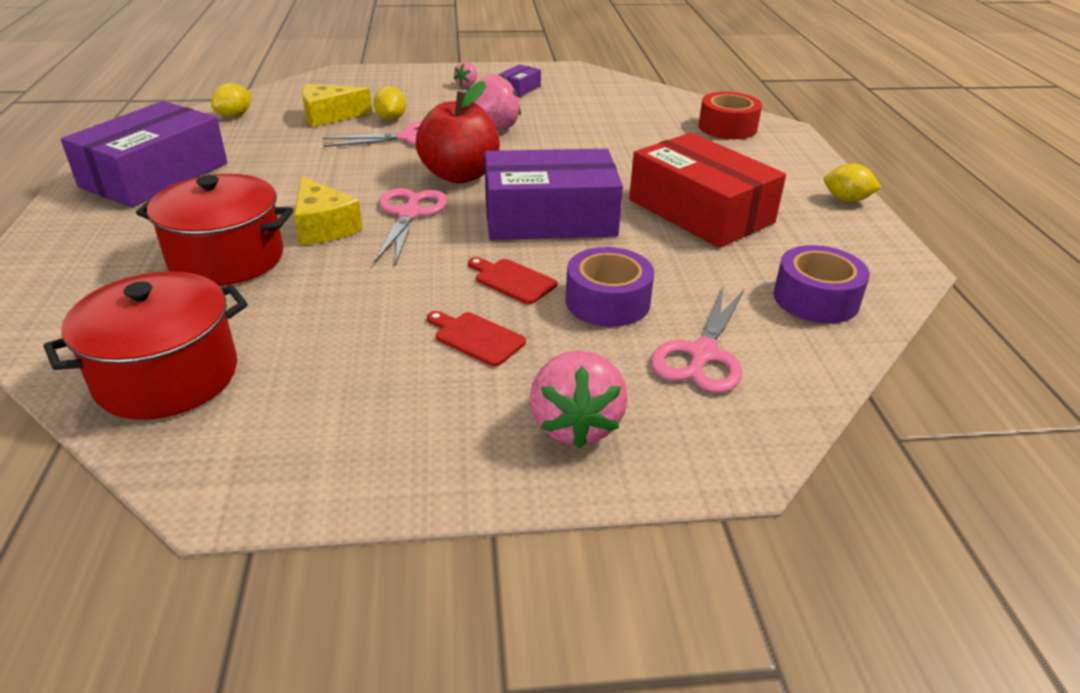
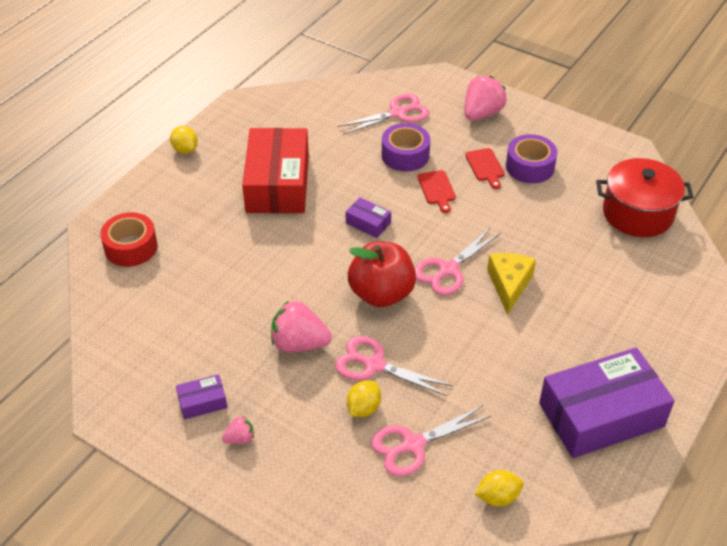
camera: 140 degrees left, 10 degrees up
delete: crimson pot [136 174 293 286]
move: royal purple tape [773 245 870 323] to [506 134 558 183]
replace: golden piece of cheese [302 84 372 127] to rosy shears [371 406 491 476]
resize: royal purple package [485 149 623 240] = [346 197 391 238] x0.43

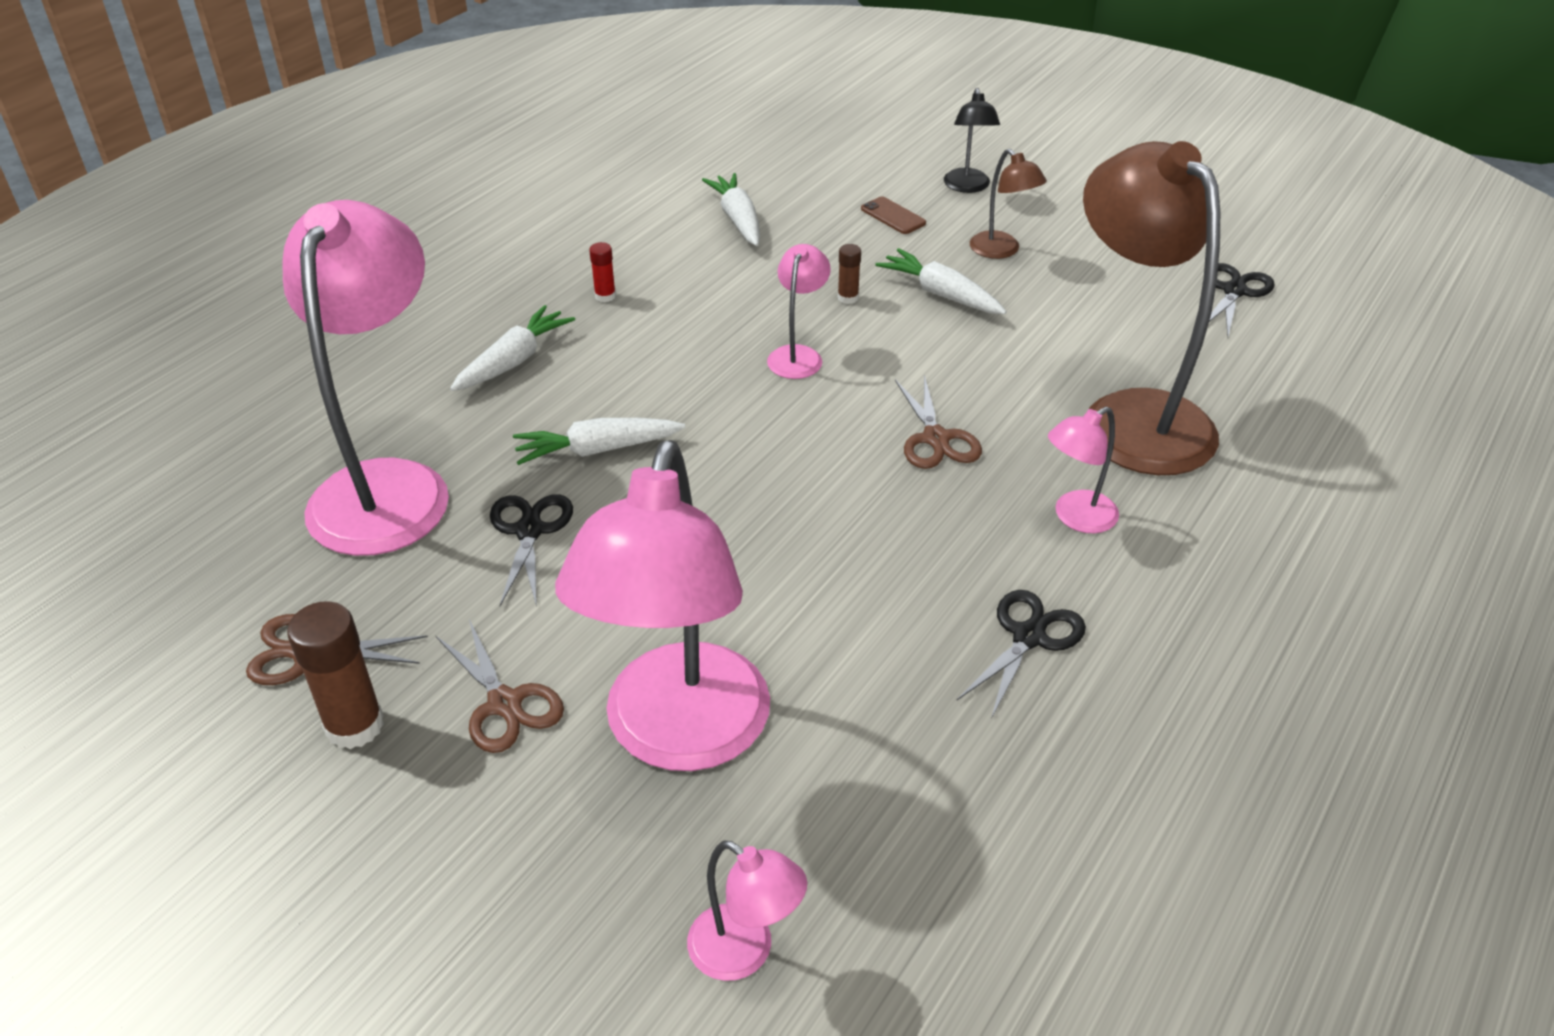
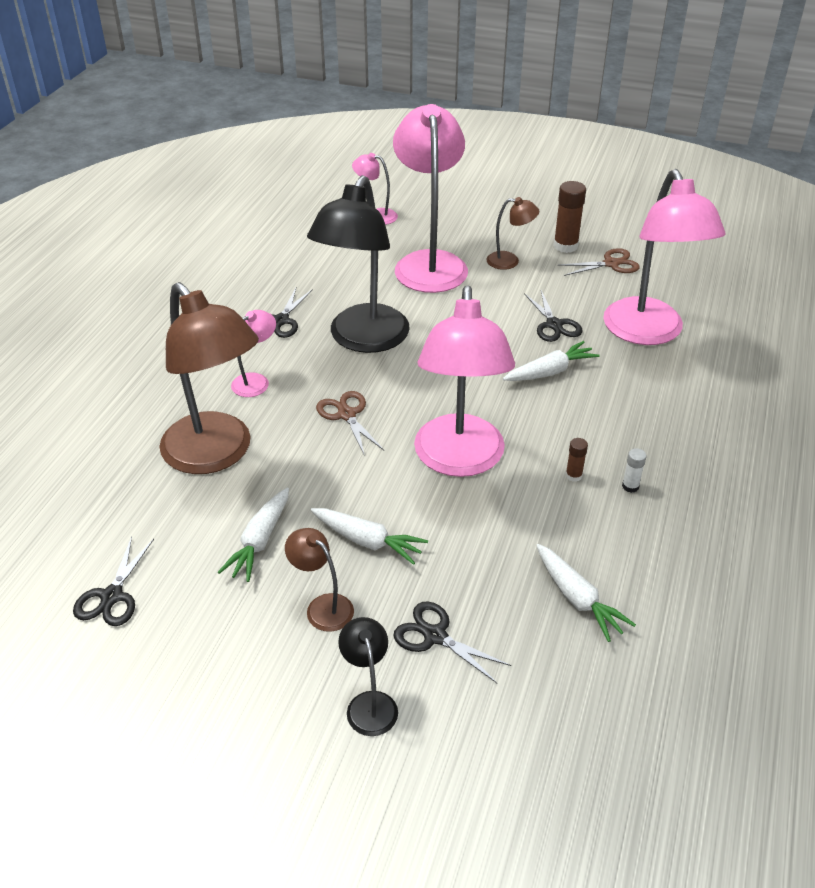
camera: 165 degrees right, 0 degrees up
insert: jet-black reading lamp [307 175 410 353]
move: snow-white carrot [450 305 575 391] to [217 487 289 582]; dark brown glue stick [838 244 861 304] to [566 438 588 482]
replace: dark brown mobile phone [861 196 926 234] to jet-black shears [393 601 511 683]; dark brown shears [436 619 564 753] to dark brown reading lamp [486 197 539 270]
recolor: crimson glue stick [589 242 616 302] to snow-white glue stick [622 448 647 493]
resize: rosy reading lamp [767 244 831 379] = [414 285 515 477] x2.25

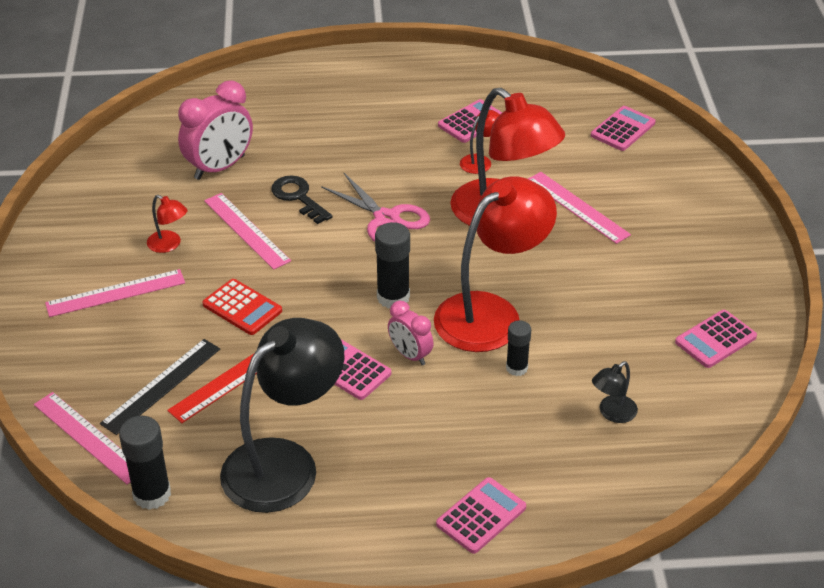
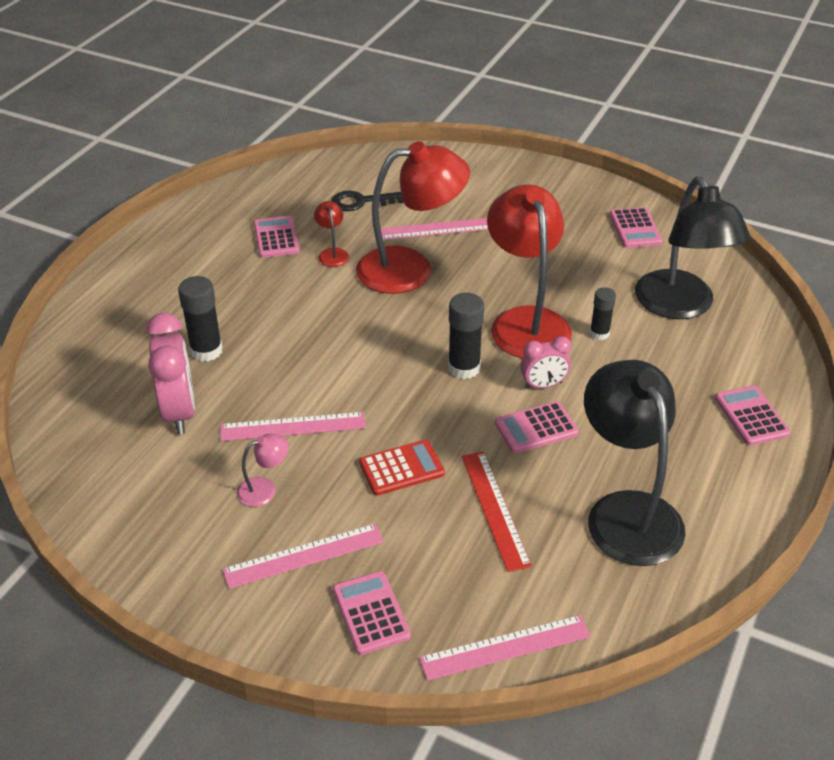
camera: 60 degrees left, 0 degrees up
delete: jet-black measuring stick [100 339 220 435]; rosy shears [321 173 430 242]
move: jet-black glue stick [119 416 171 510] to [178 276 223 362]; jet-black door key [271 175 332 224] to [332 190 403 211]; rosy pocket calculator [591 106 656 151] to [333 571 411 655]
recolor: crimson reading lamp [147 195 188 253] to rosy reading lamp [237 434 289 507]
rotate: rosy measuring stick [45 269 185 317] = [222 524 384 589] 60 degrees clockwise
resize: jet-black reading lamp [592 361 638 423] = [635 176 751 319] x2.41

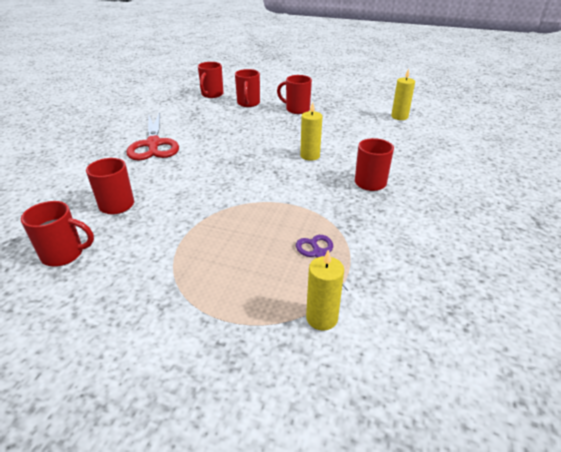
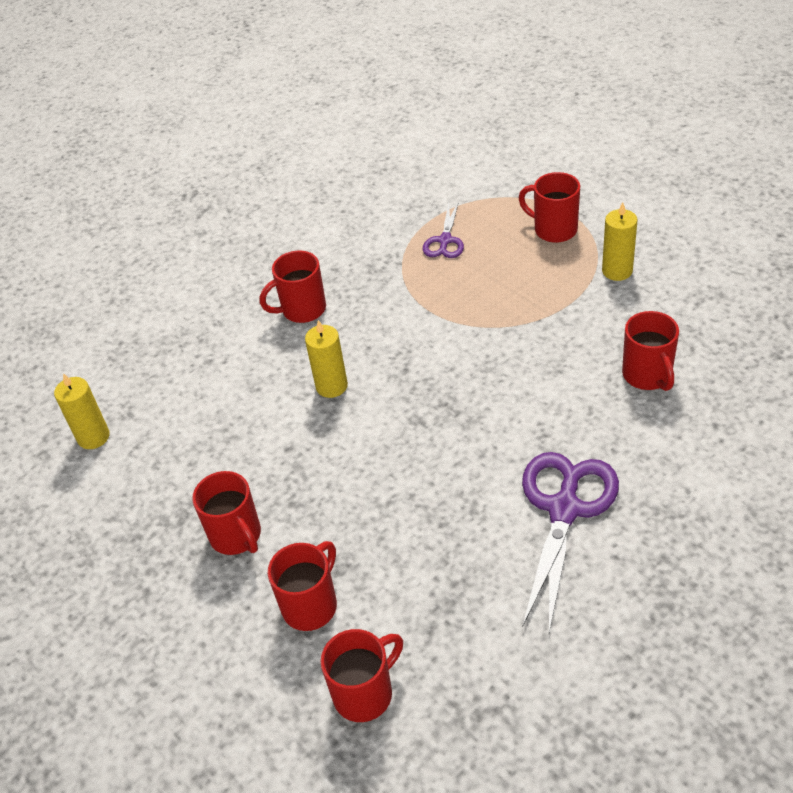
camera: 145 degrees left, 10 degrees up
move: crimson tea mug [21 201 94 267] to [519 172 580 243]; golden wax candle [306 250 344 330] to [602 202 638 281]
recolor: crimson shears [126 112 179 161] to royal purple shears [522 452 619 632]

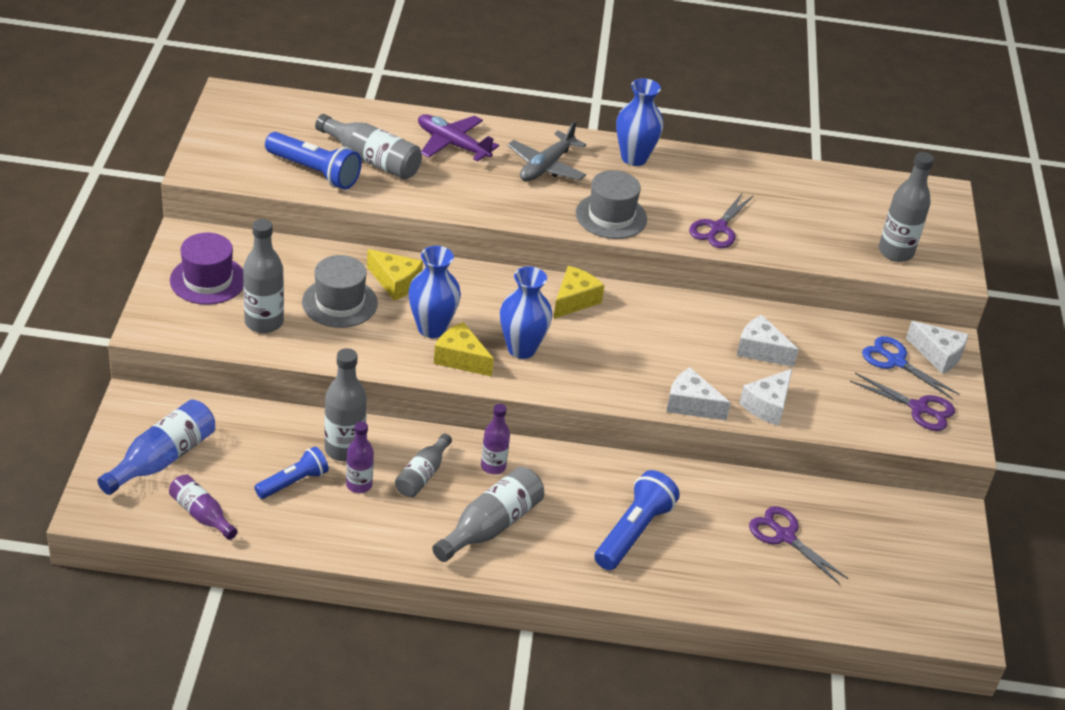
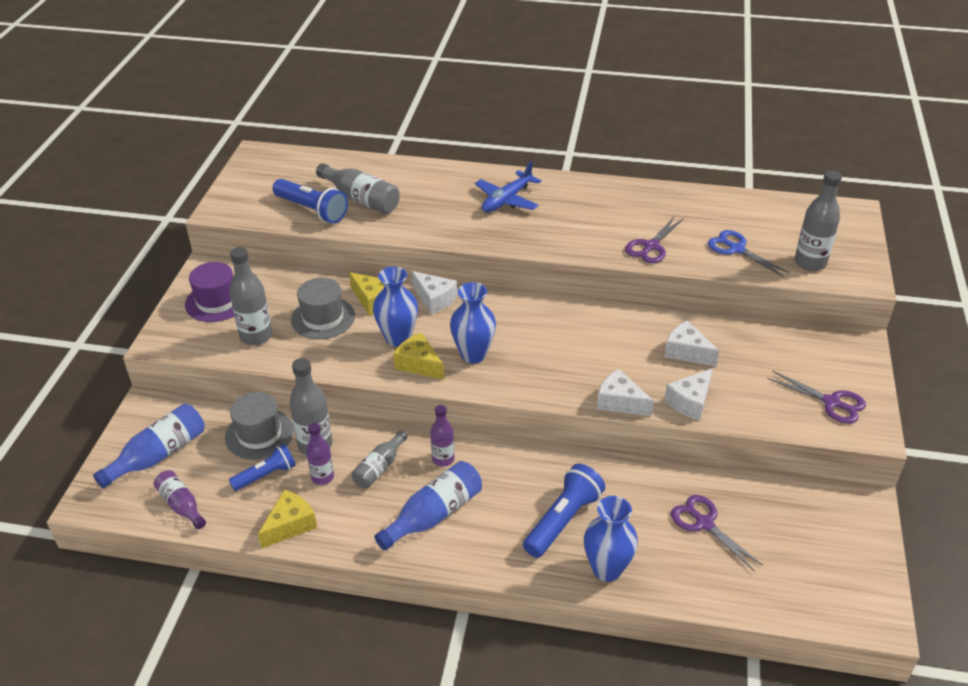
camera: 10 degrees right, 0 degrees up
delete: royal purple aeroplane [418 114 499 161]
move: gray hat [576 170 647 239] to [225 392 294 460]; golden piece of cheese [553 266 604 319] to [258 490 317 548]; snow-white piece of cheese [906 321 969 374] to [412 271 457 314]; blue flower vase [616 78 664 166] to [584 496 638 582]; blue shears [862 336 960 399] to [708 230 790 277]
recolor: gray drink bottle [432 467 544 562] to blue drink bottle [374 461 482 550]; gray aeroplane [507 121 586 181] to blue aeroplane [475 161 542 212]

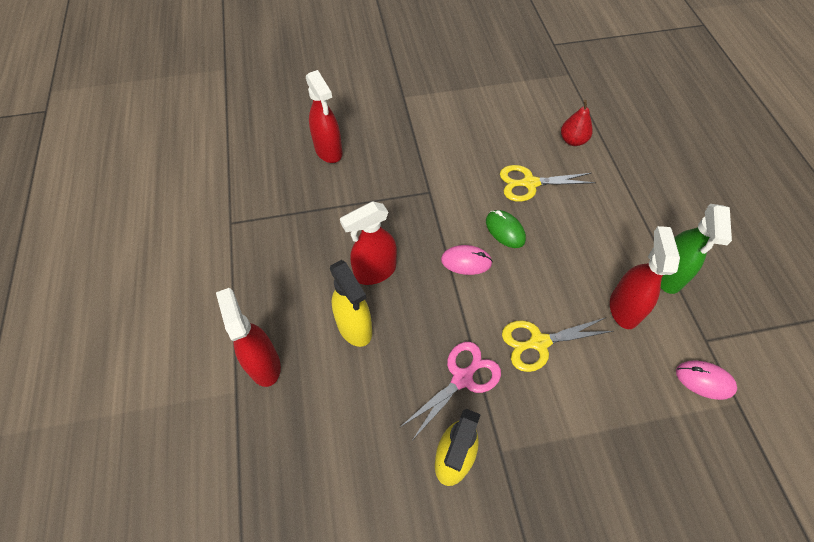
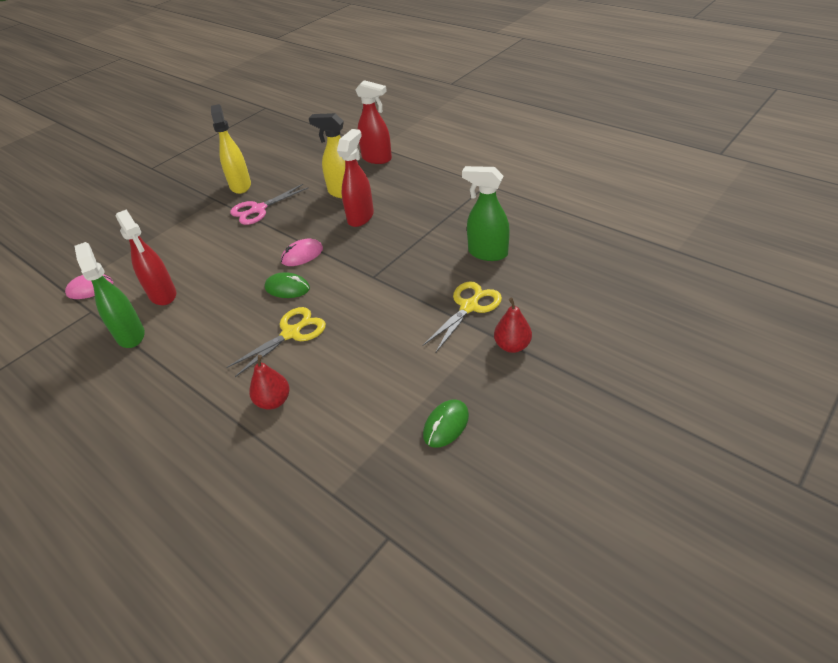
camera: 145 degrees right, 15 degrees down
insert: leaf-green PC mouse [423 399 469 448]; crimson pear [494 298 532 353]
move: golden shears [502 317 613 372] to [422 281 502 353]
recolor: crimson spray cleaner [306 70 343 163] to leaf-green spray cleaner [462 166 510 261]
rotate: rosy shears [399 342 501 439] = [230 184 309 225] 45 degrees clockwise

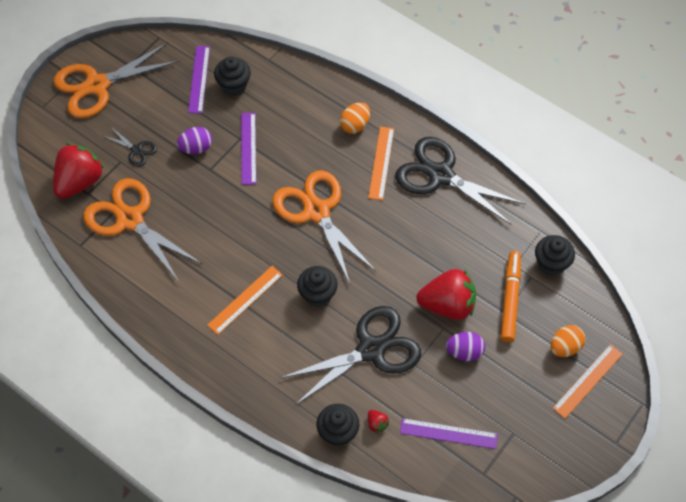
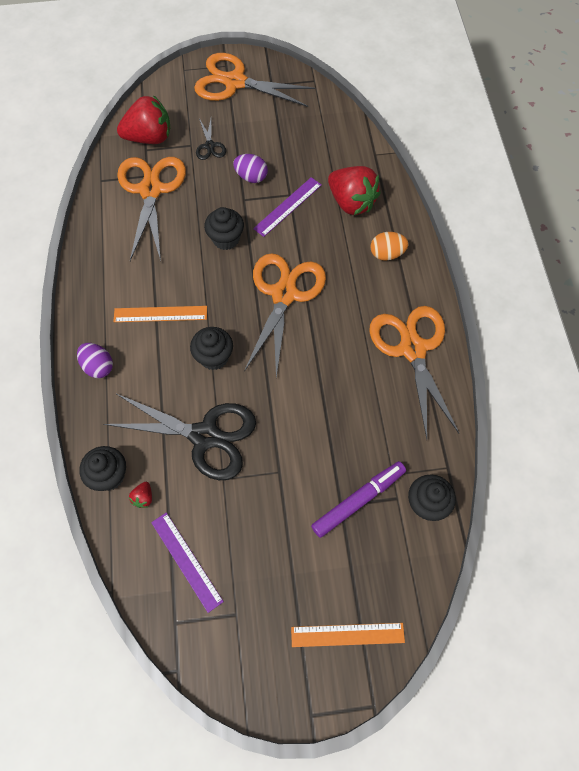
camera: 45 degrees right, 5 degrees up
delete: royal purple measuring stick [188 46 210 114]; bright orange measuring stick [368 127 394 200]; bright orange toy egg [550 325 585 357]
move: royal purple toy egg [446 332 485 361] to [77 343 113 378]; jet-black muffin [214 57 251 96] to [204 207 244 250]; crimson toy strawberry [416 269 476 320] to [328 166 381 215]
recolor: bright orange felt pen [501 251 521 342] to royal purple felt pen [311 461 406 538]; jet-black shears [395 137 526 225] to bright orange shears [369 306 460 439]

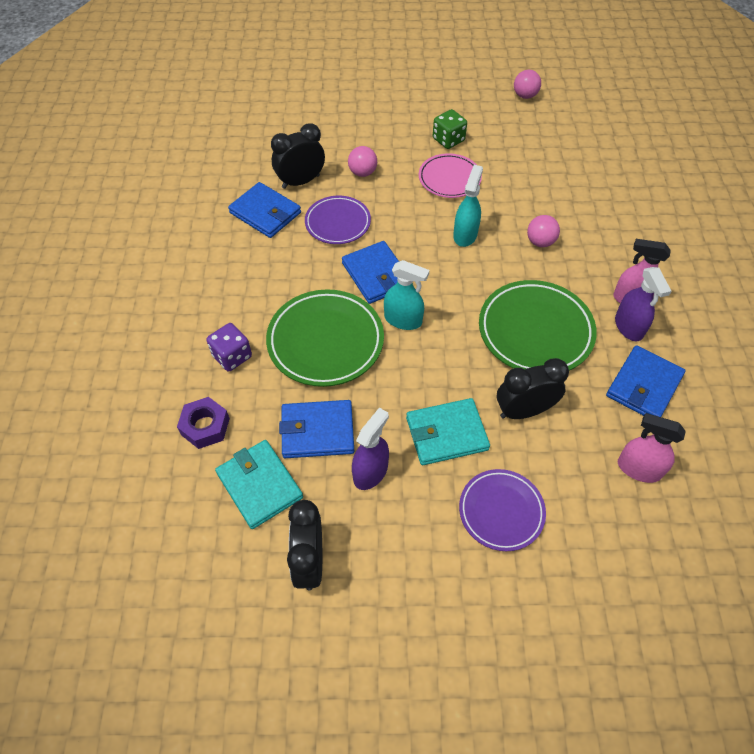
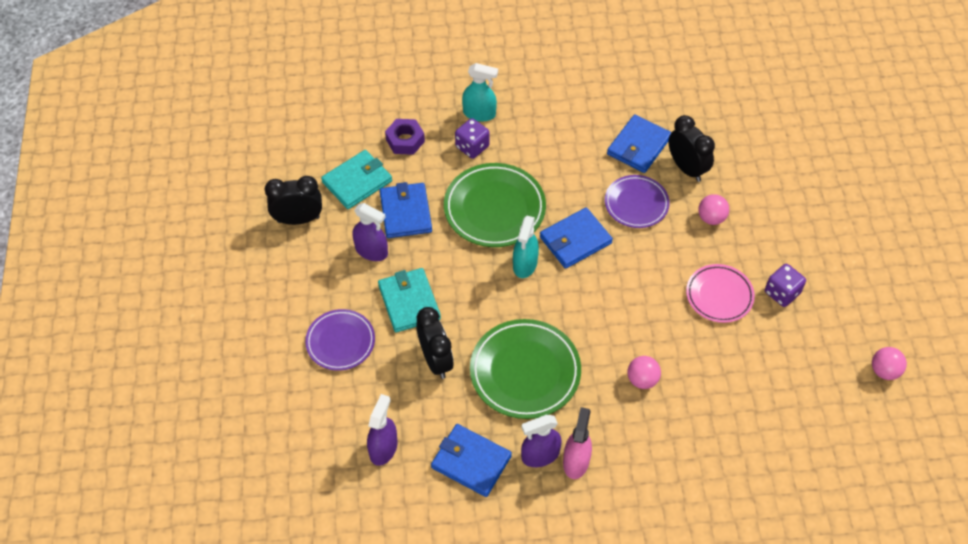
camera: 85 degrees right, 0 degrees up
move: turquoise spray cleaner [453 165 483 247] to [462 63 498 122]
recolor: rosy spray cleaner [618 413 686 483] to royal purple spray cleaner [367 394 397 466]; leaf-green die [433 109 467 149] to royal purple die [765 264 806 307]

